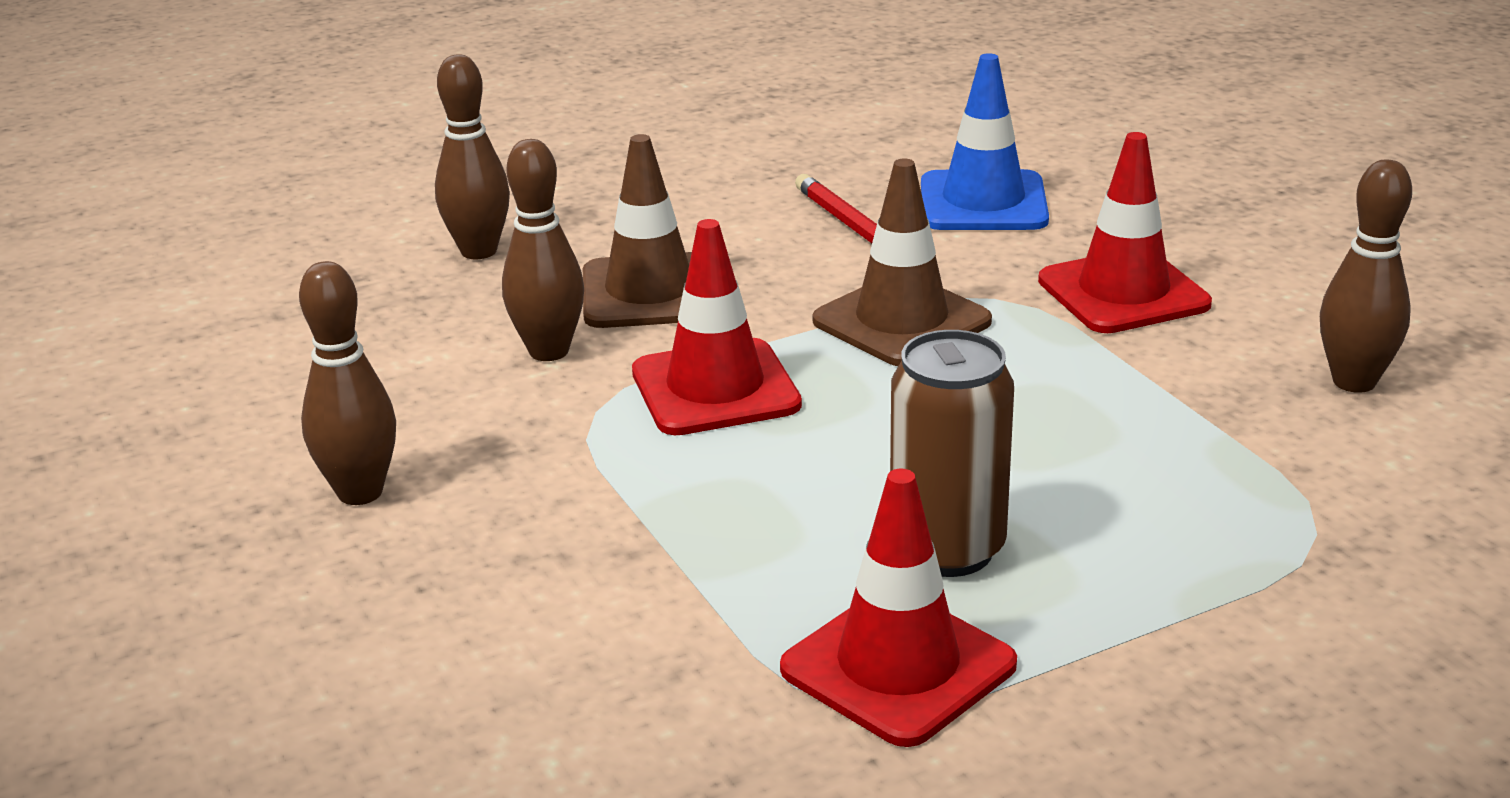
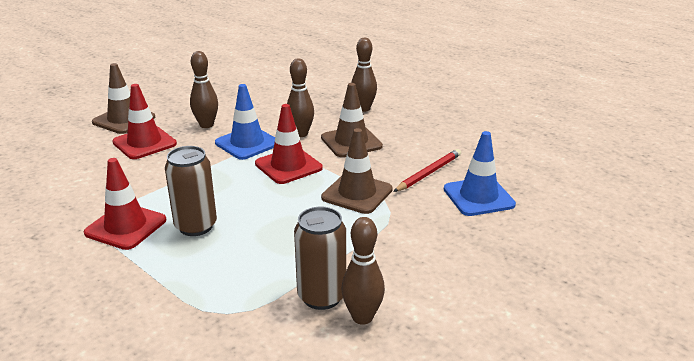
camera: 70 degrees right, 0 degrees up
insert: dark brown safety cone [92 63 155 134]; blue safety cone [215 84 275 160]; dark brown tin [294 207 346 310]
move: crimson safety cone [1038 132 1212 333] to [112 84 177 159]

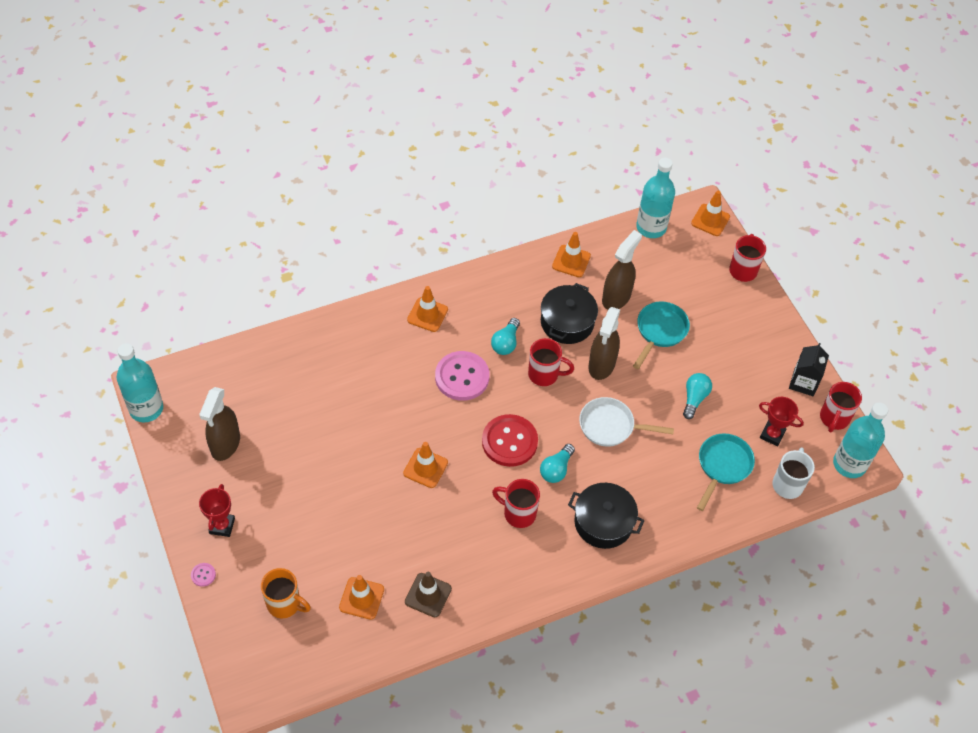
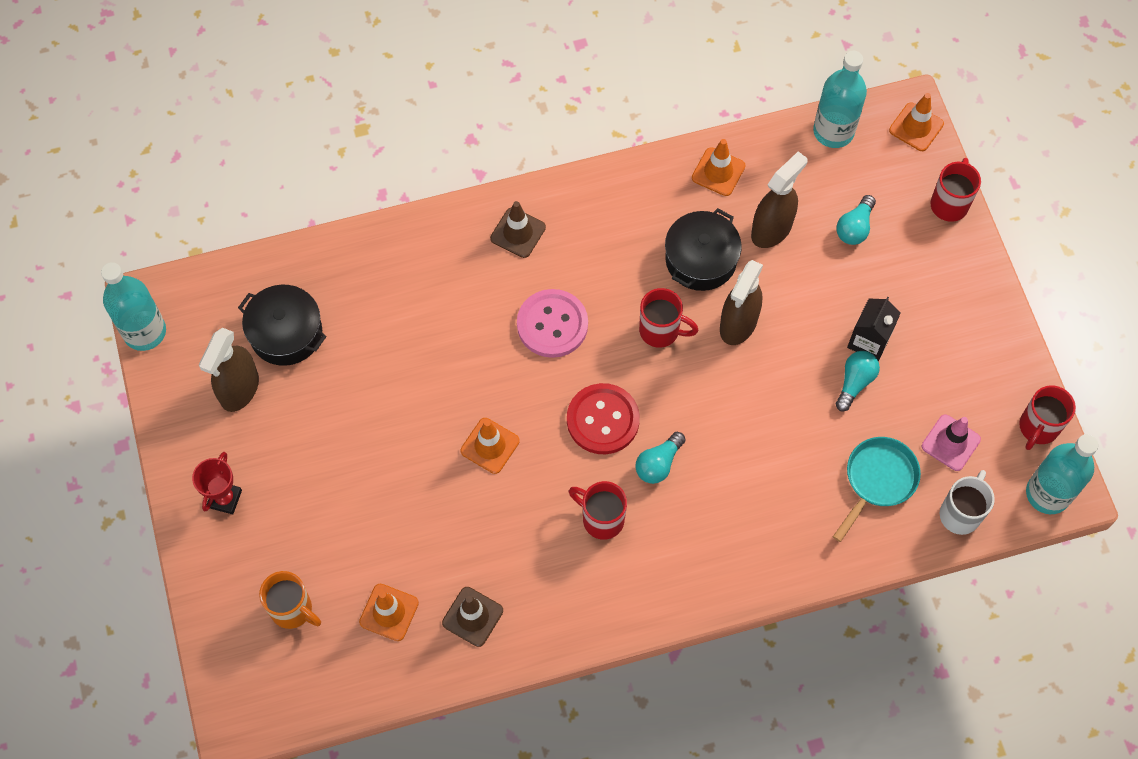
camera: 10 degrees right, 10 degrees up
delete: rosy sewing button [191 563 216 587]; snow-white frying pan [579 397 674 447]; turquoise frying pan [633 301 690 369]
move: jet-black pot [568 483 644 549] to [238 285 327 366]; turquoise bulb [491 318 520 355] to [836 195 876 245]; jet-black carton [789 343 829 396] to [847 297 901 361]
replace: crimson trophy [759 397 804 446] to rosy safety cone [922 414 981 471]
recolor: bright orange safety cone [407 286 448 332] to dark brown safety cone [490 201 546 258]

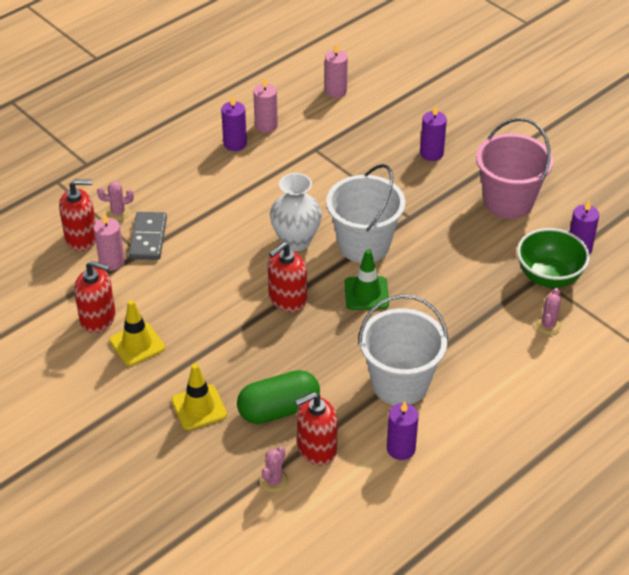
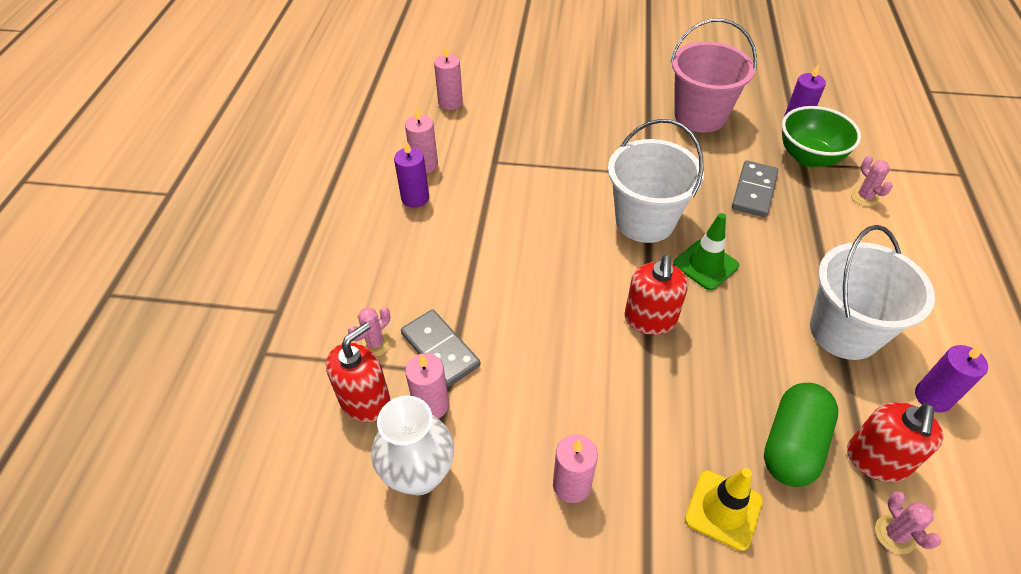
camera: 40 degrees left, 5 degrees up
delete: crimson soap pump [74 261 116 333]; royal purple wax candle [420 105 447 161]
insert: gray domino piece [732 161 778 217]
move: snow-white flower vase [270 173 322 251] to [371 396 454 495]
replace: golden safety cone [109 300 165 366] to rosy wax candle [553 434 598 503]

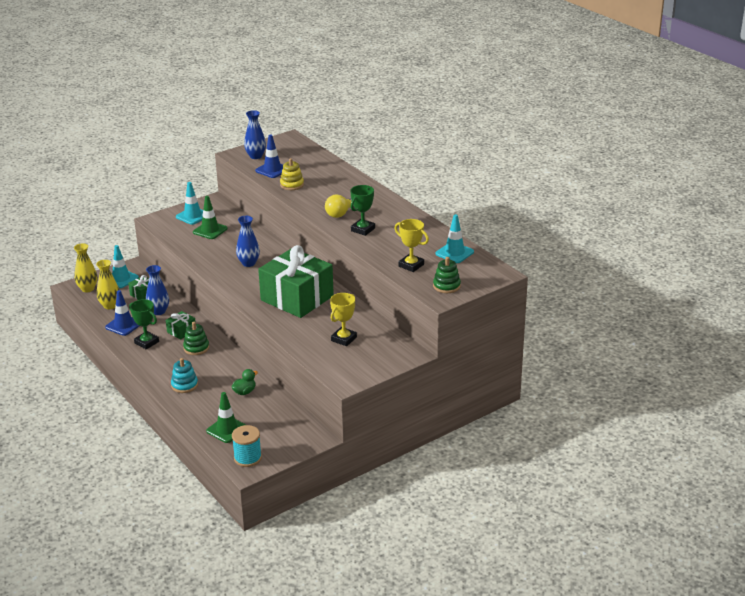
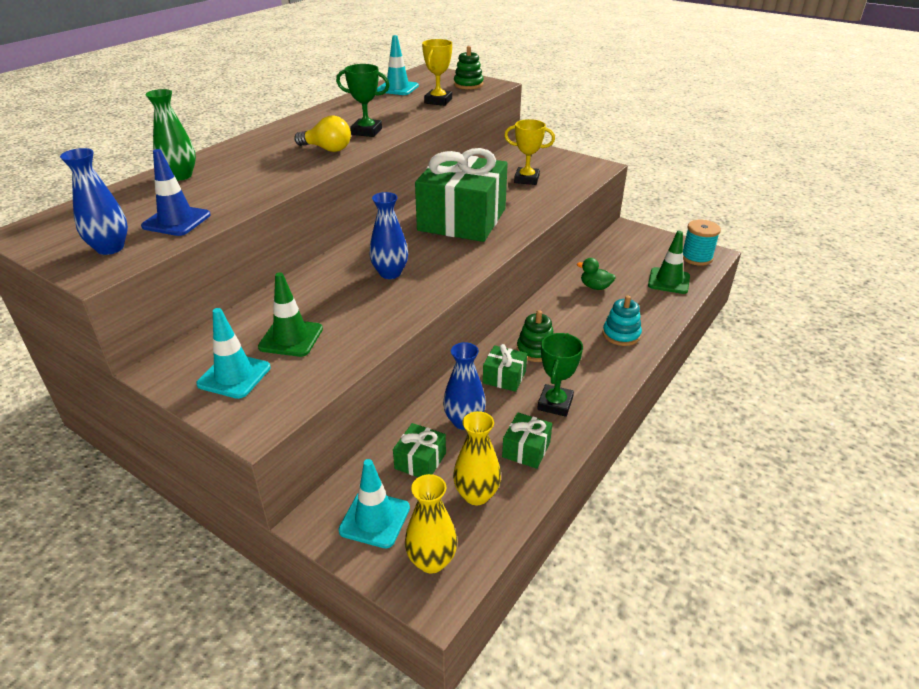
camera: 110 degrees left, 5 degrees up
delete: golden stacking toy [280 158 304 190]
insert: leaf-green flower vase [145 89 196 181]
replace: blue safety cone [105 290 139 336] to leaf-green wrapped gift [502 413 552 469]

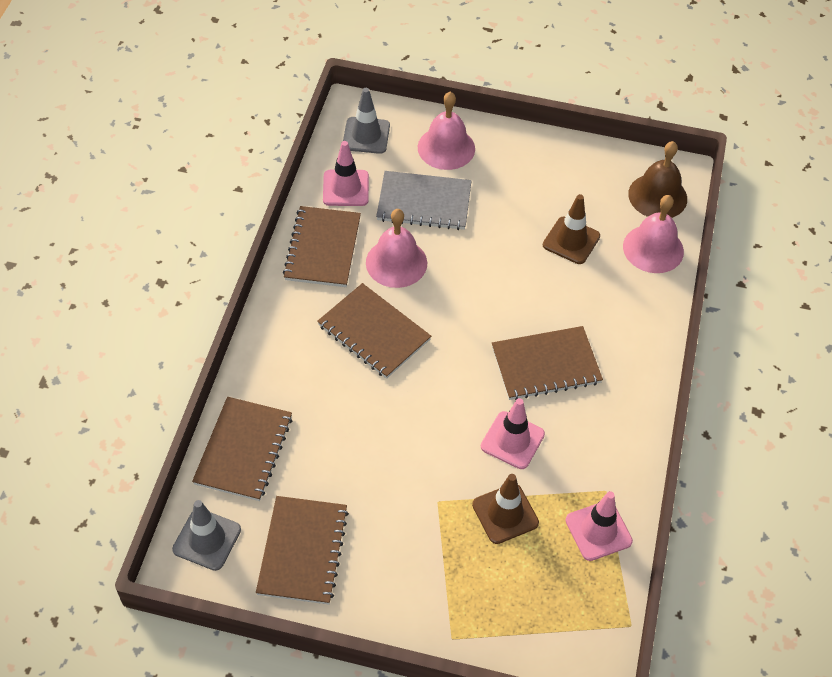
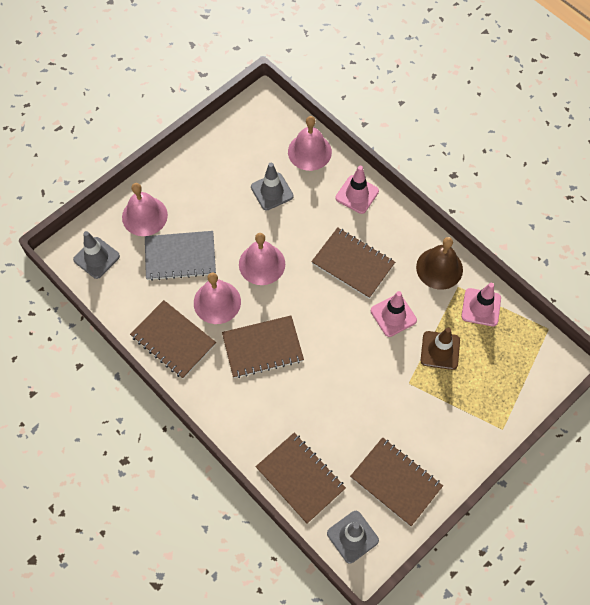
camera: 55 degrees left, 10 degrees up
insert: rosy hand bell [239 233 285 285]
move: rosy safety cone [323 141 369 206] to [335 166 379 214]; dark brown hand bell [628 141 687 218] to [416 237 463 290]
recolor: dark brown safety cone [543 194 600 264] to gray safety cone [251 163 294 210]
rotate: gray notepad [376 171 472 230] = [145 231 216 281] 45 degrees clockwise; dark brown notepad [492 326 603 400] = [311 227 395 299] 75 degrees counterclockwise

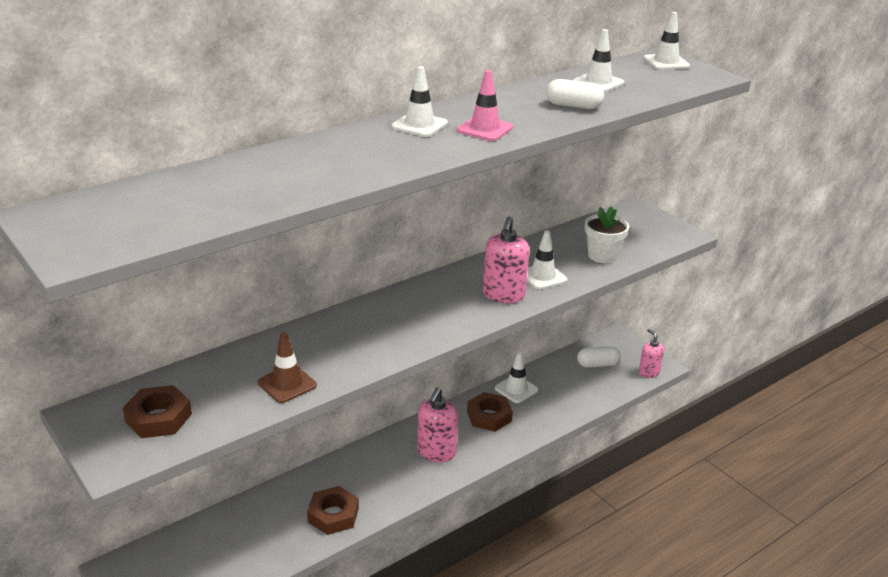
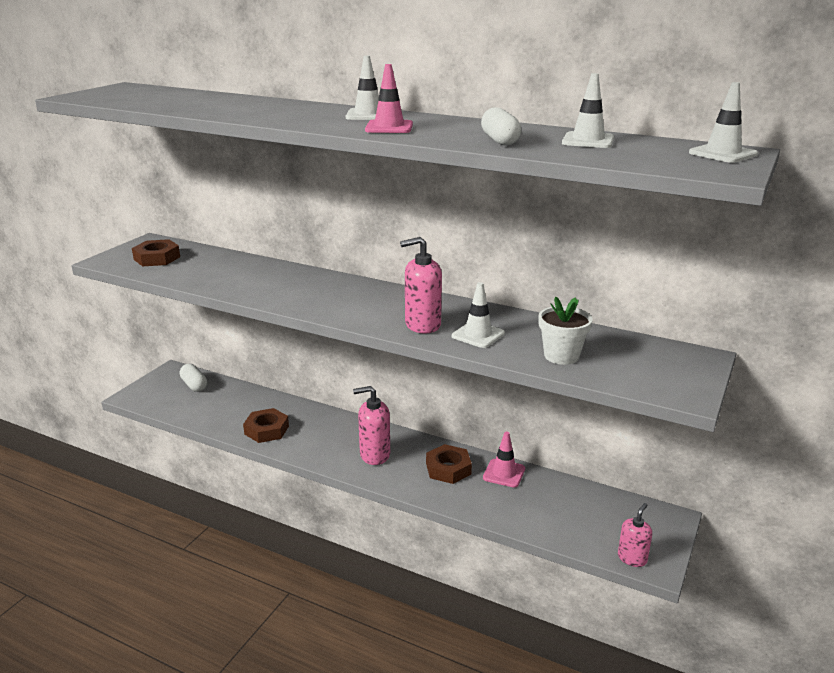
camera: 65 degrees right, 5 degrees down
delete: dark brown safety cone [258 332 317 403]
move: snow-white capsule [577 346 621 368] to [180 364 207 392]
recolor: snow-white safety cone [495 352 538 403] to rosy safety cone [483 432 525 488]

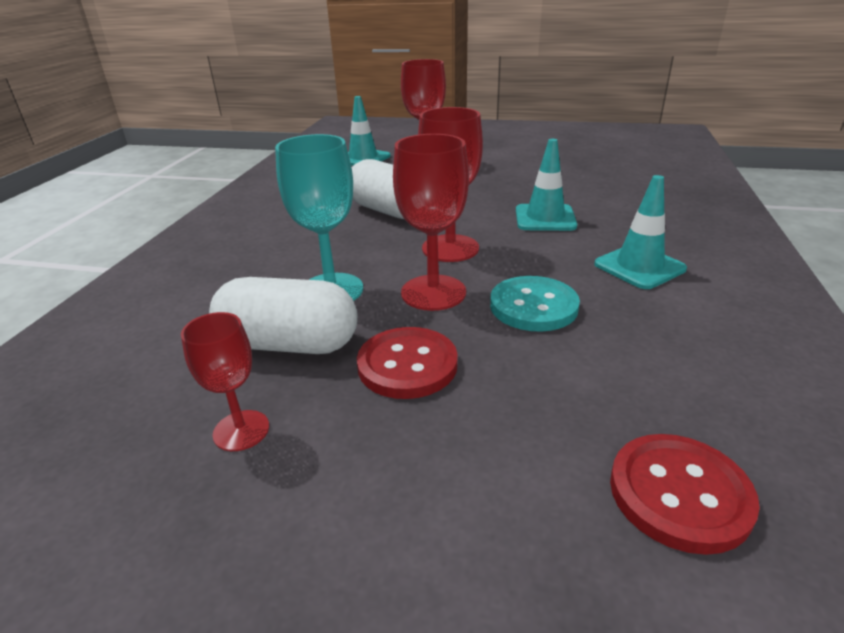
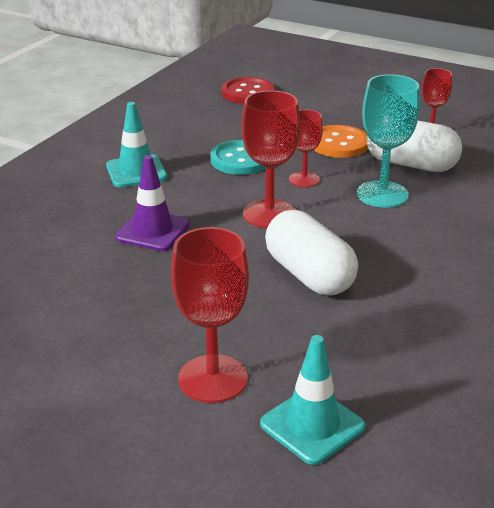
camera: 165 degrees left, 0 degrees up
recolor: turquoise safety cone [516 139 577 231] to royal purple safety cone [115 155 190 251]; crimson sewing button [357 327 458 399] to bright orange sewing button [314 125 368 158]
resize: crimson goblet [393 134 469 311] = [289 110 323 187] x0.61

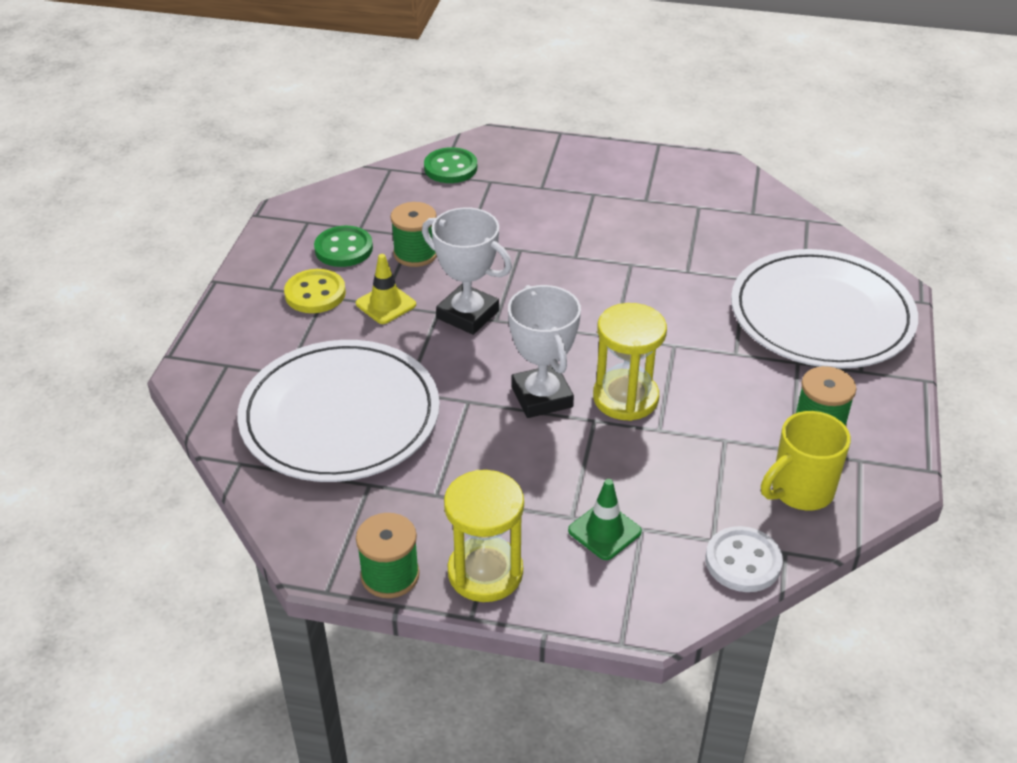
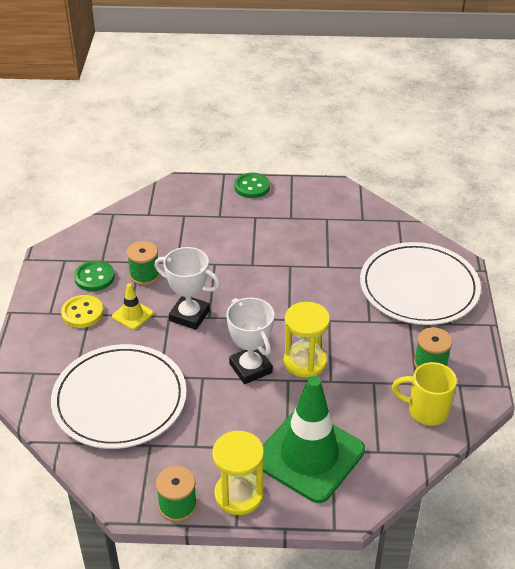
camera: 10 degrees left, 0 degrees up
delete: snow-white sewing button [705 526 783 592]
move: leaf-green sewing button [424 147 477 183] to [234 173 270 198]
rotate: golden tea mug [761 411 851 511] = [392 362 457 426] 60 degrees clockwise
resize: leaf-green safety cone [568 479 642 560] = [263 376 365 503] x2.37

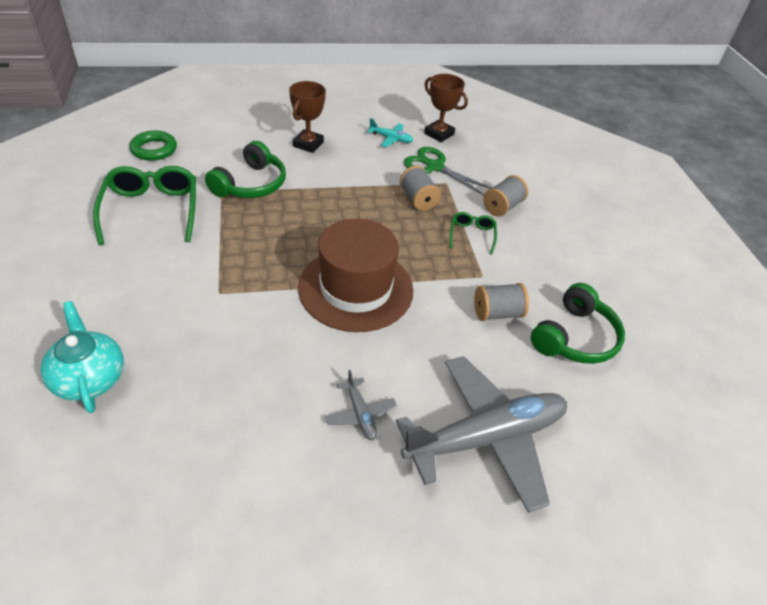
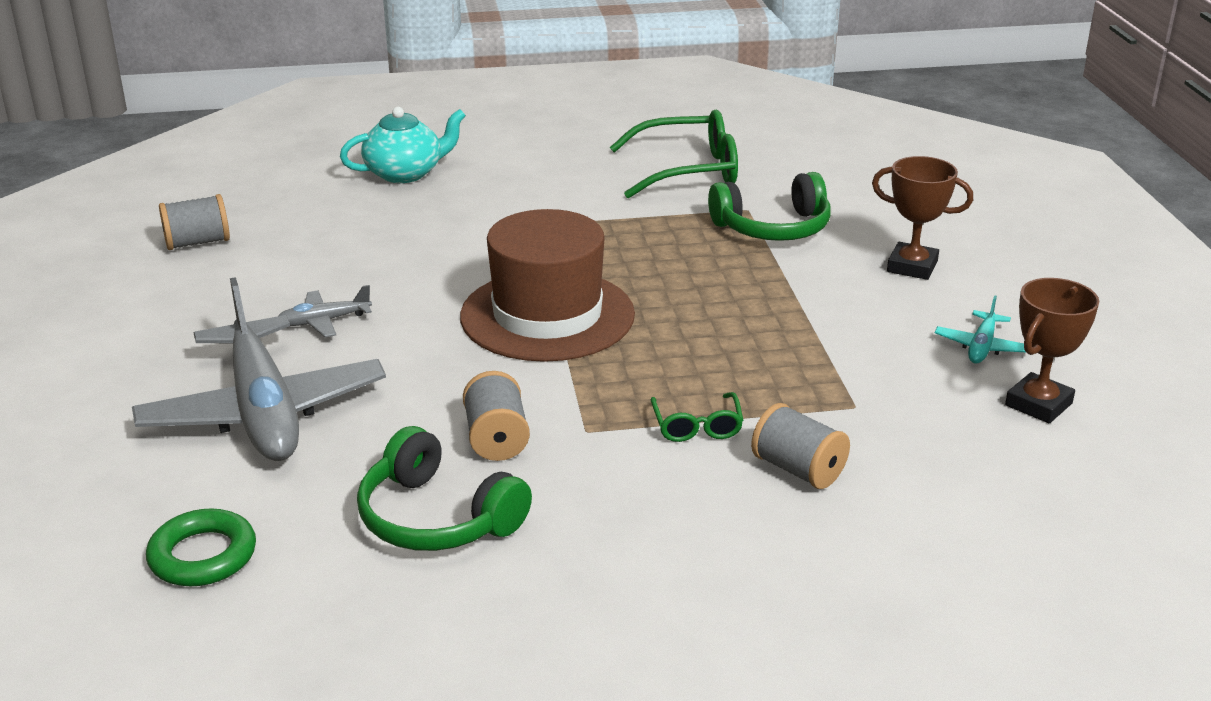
camera: 95 degrees right, 15 degrees down
delete: leaf-green shears [404 147 492 195]
move: leaf-green ring [129 130 177 161] to [146 508 256 586]; gray reel of thread [400 166 441 211] to [159 194 230 250]
rotate: leaf-green eyeglasses [450 212 497 255] = [650 392 743 442] 75 degrees clockwise; leaf-green over-ear headphones [205 141 286 198] = [708 172 831 241] 45 degrees counterclockwise

